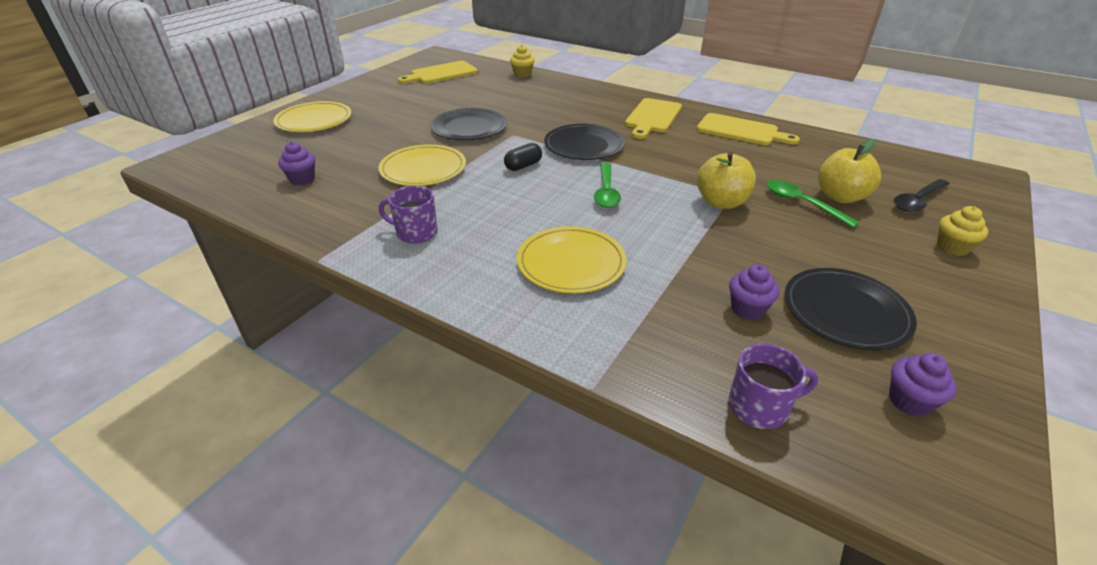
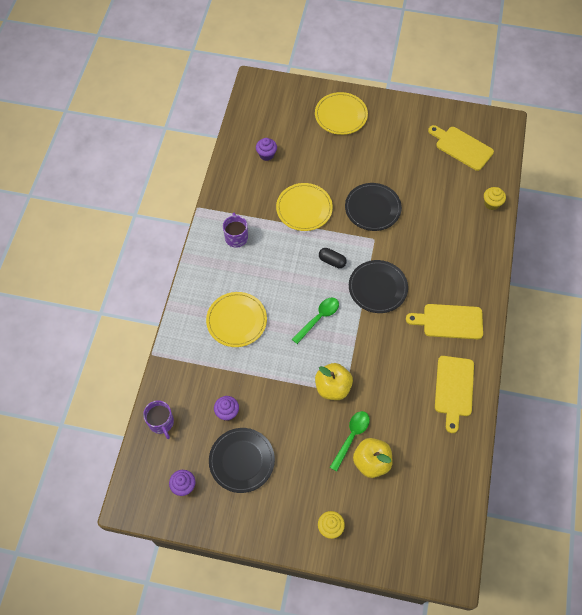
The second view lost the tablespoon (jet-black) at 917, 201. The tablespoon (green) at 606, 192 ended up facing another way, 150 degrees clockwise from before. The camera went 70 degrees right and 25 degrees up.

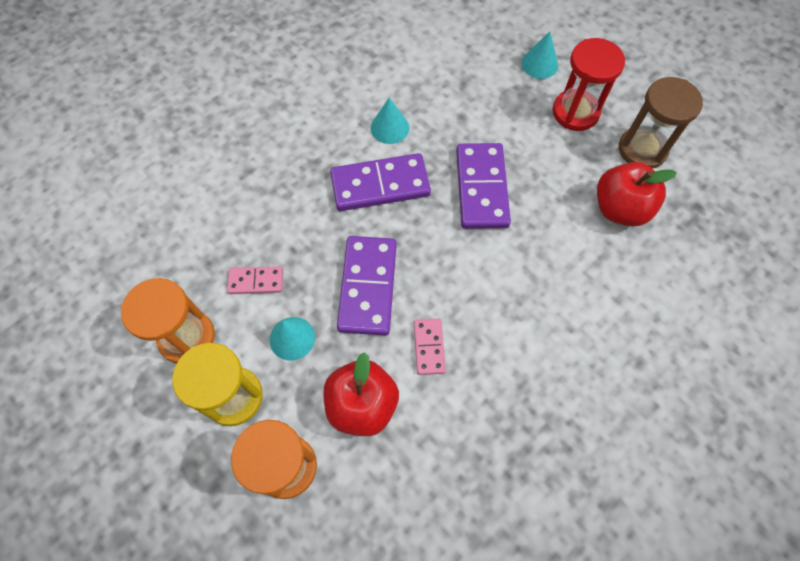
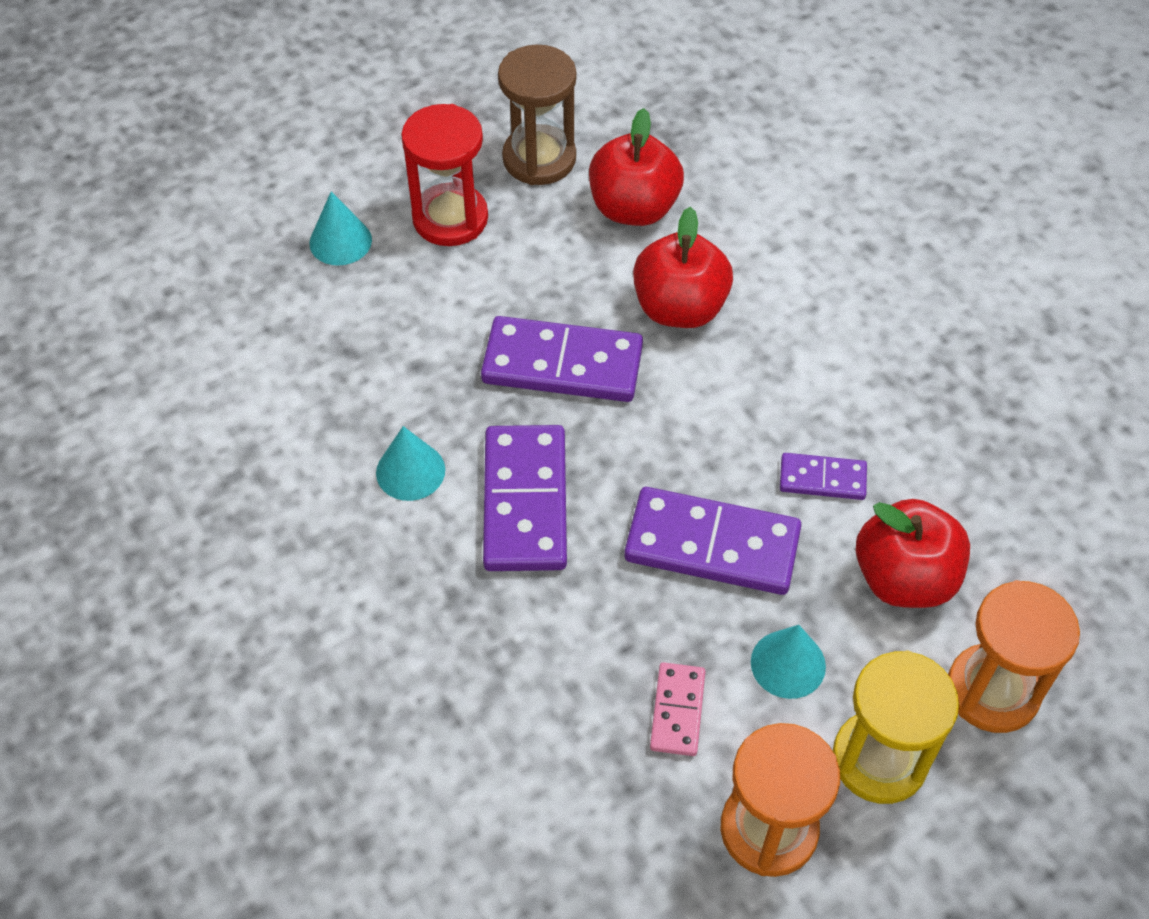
The second view gained the apple fruit (crimson) at 679, 308. What was the domino tile (pink) at 429, 347 turned into the domino tile (purple) at 822, 479. The camera went 80 degrees left and 10 degrees down.

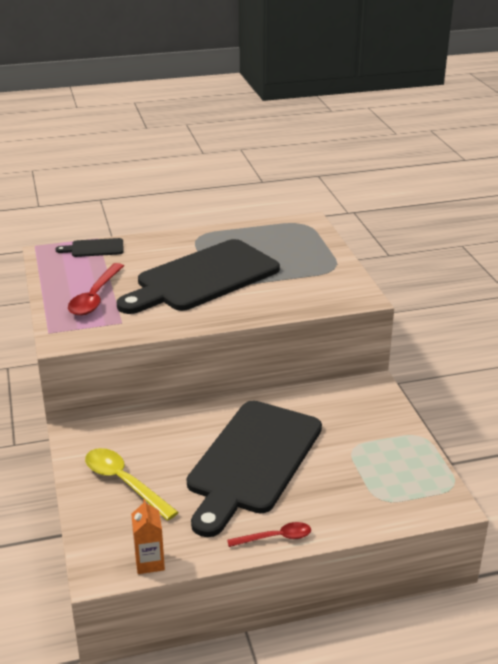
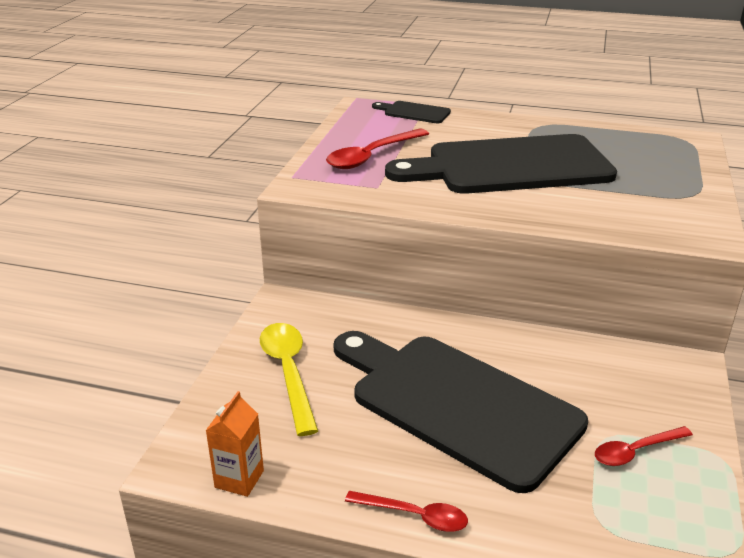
The second view gained the tablespoon (crimson) at 635, 451. The cutting board (jet-black) at 252, 461 ended up facing another way, 75 degrees clockwise from before. The camera went 30 degrees right and 0 degrees up.

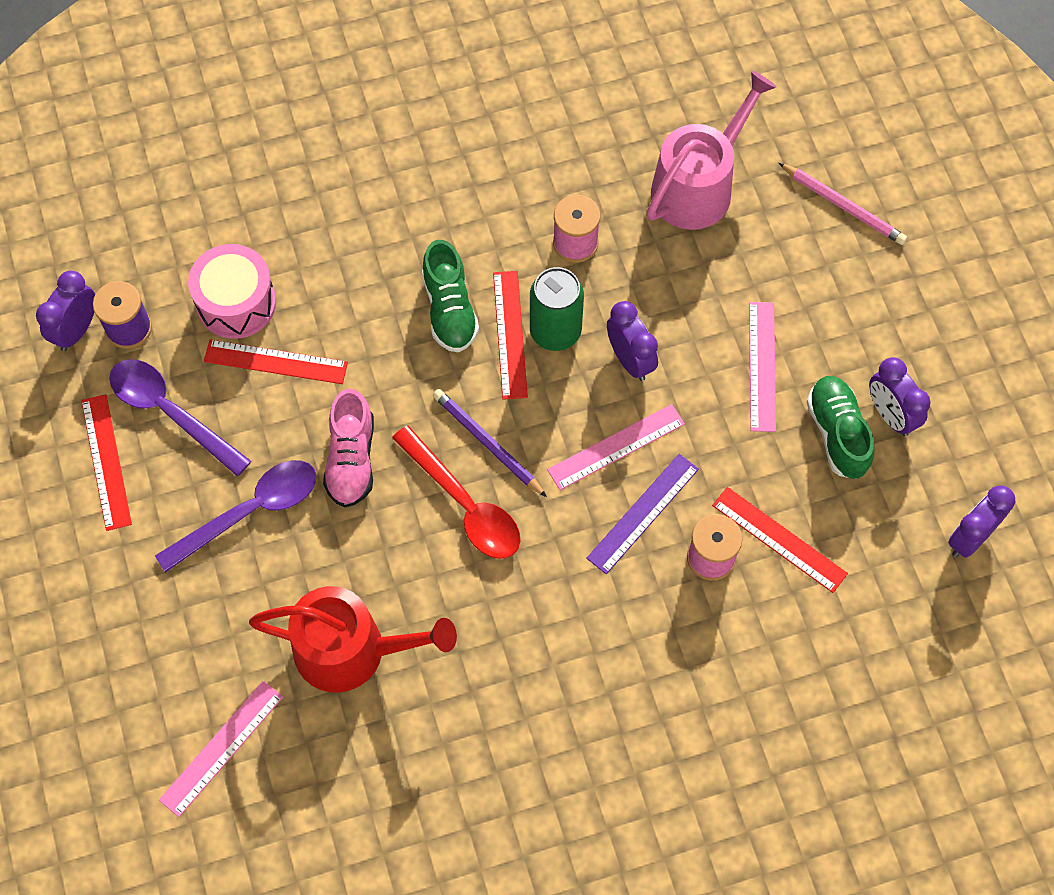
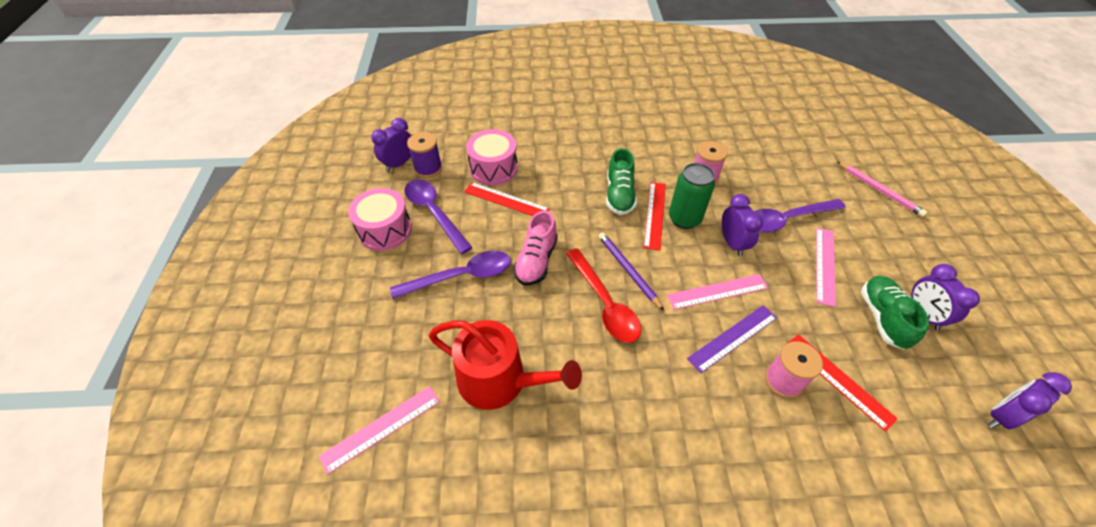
The second view lost the watering pot (pink) at 698, 186. The second view gained the tablespoon (purple) at 786, 219. Where the measuring stick (crimson) stood at 106, 462, the snare drum (pink) came to stand at 385, 230. The camera went 15 degrees right and 15 degrees down.

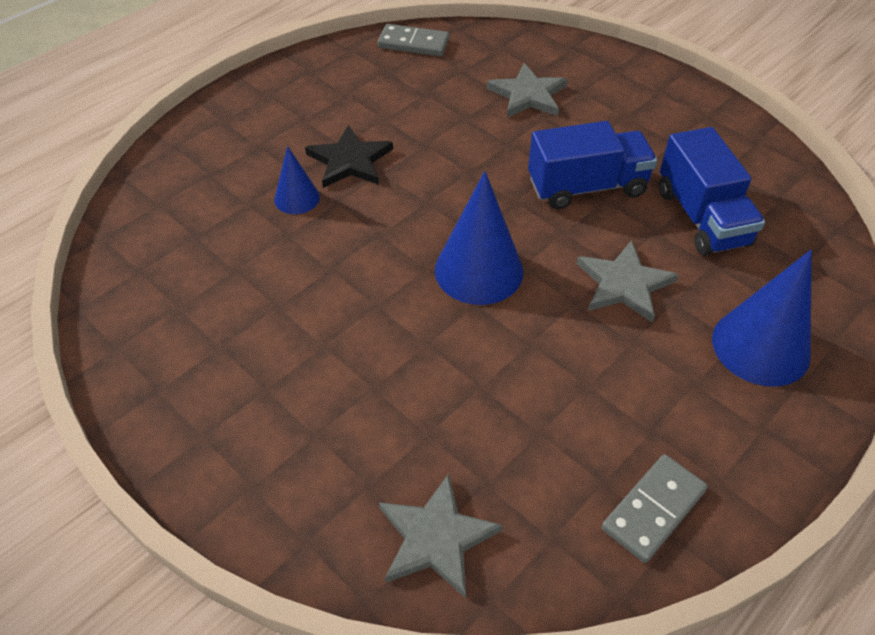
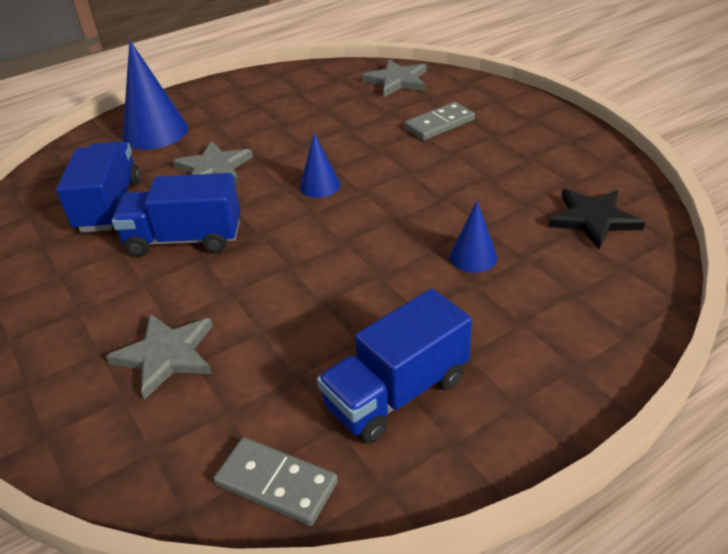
The second view gained the toy truck (royal blue) at 396, 392. The five-pointed star (jet-black) ended up elsewhere, having gone from 349, 161 to 593, 219. The domino tile (grey) ended up elsewhere, having gone from 653, 509 to 439, 124. The size of the solid cone (royal blue) at 479, 270 changed by a factor of 0.55. The camera went 165 degrees left and 10 degrees down.

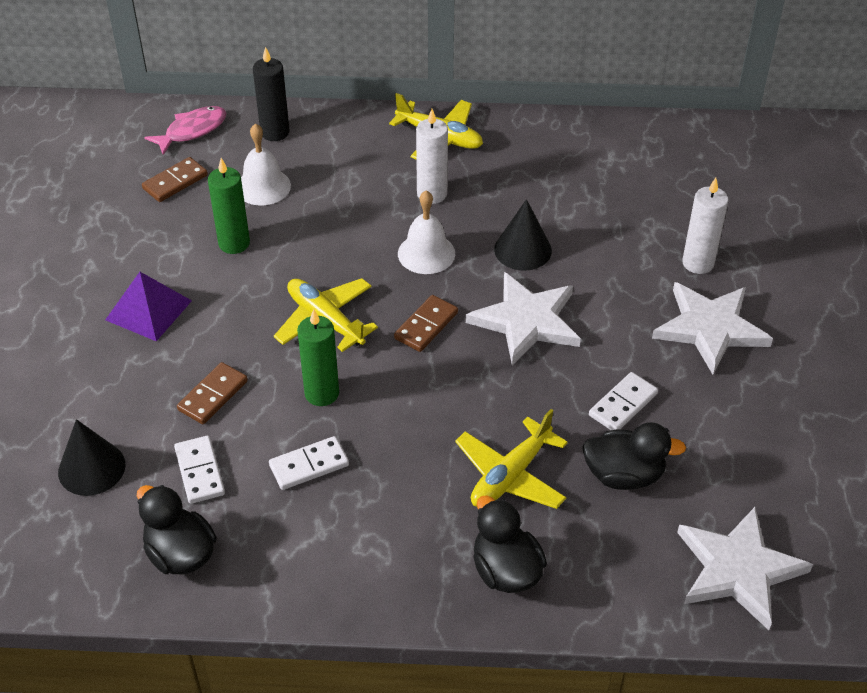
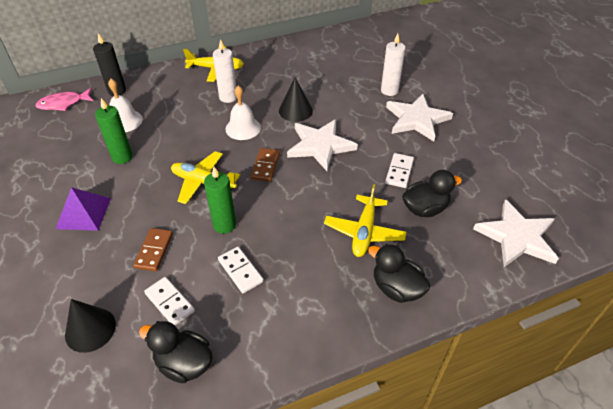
The second view lost the domino tile (dark brown) at 175, 182. The fish figure (pink) at 192, 131 ended up facing another way, 135 degrees counterclockwise from before. The domino tile (pure white) at 309, 465 ended up facing another way, 75 degrees counterclockwise from before. The camera went 25 degrees left and 0 degrees up.

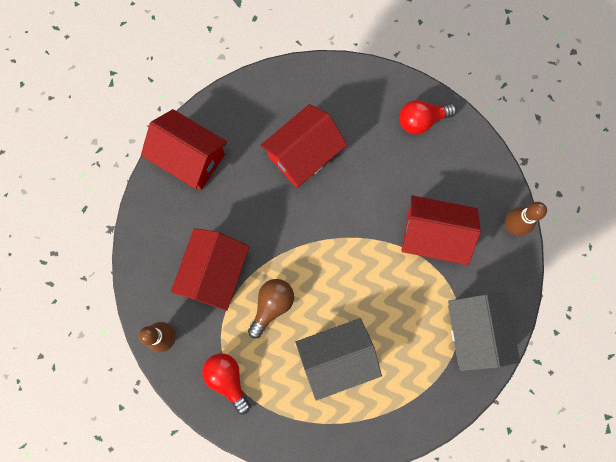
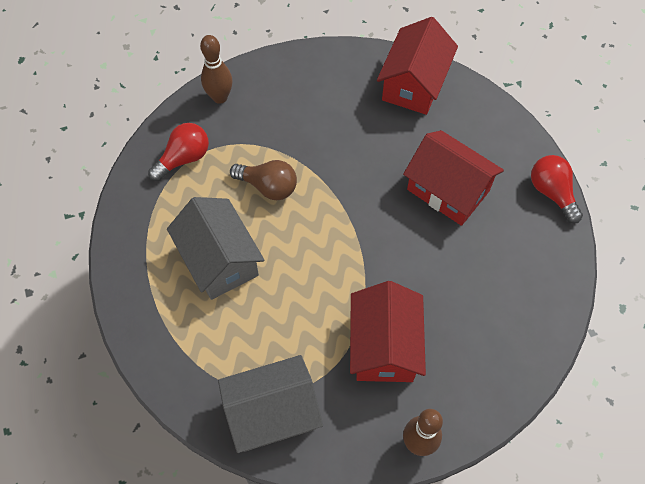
The second view lost the toy house (crimson) at 214, 273. The lightbulb (crimson) ended up elsewhere, having gone from 421, 121 to 552, 193. The camera went 80 degrees right and 15 degrees down.

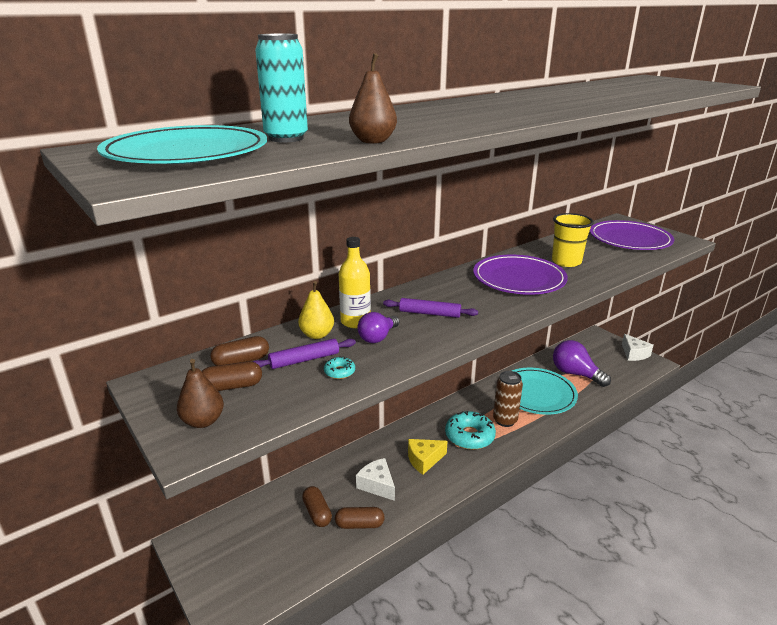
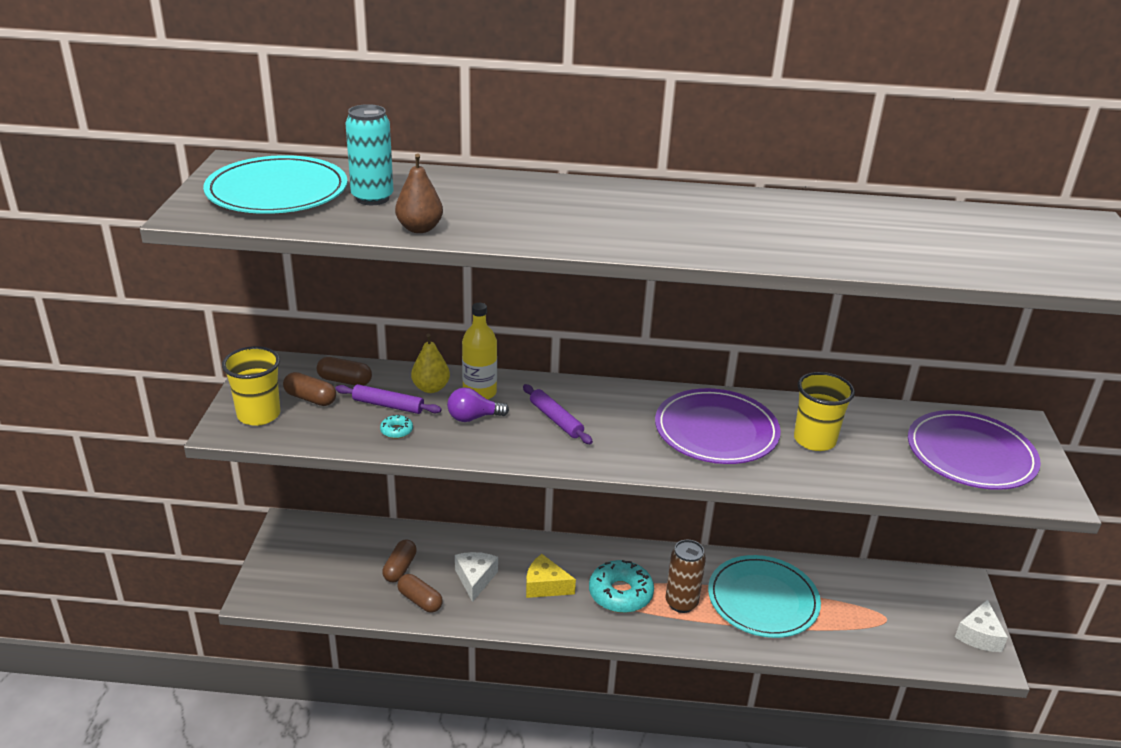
The second view lost the lightbulb (purple) at 575, 374. Where the pear fruit (dark brown) stood at 203, 421, the tumbler (bright yellow) came to stand at 259, 415. The camera went 40 degrees right and 5 degrees up.

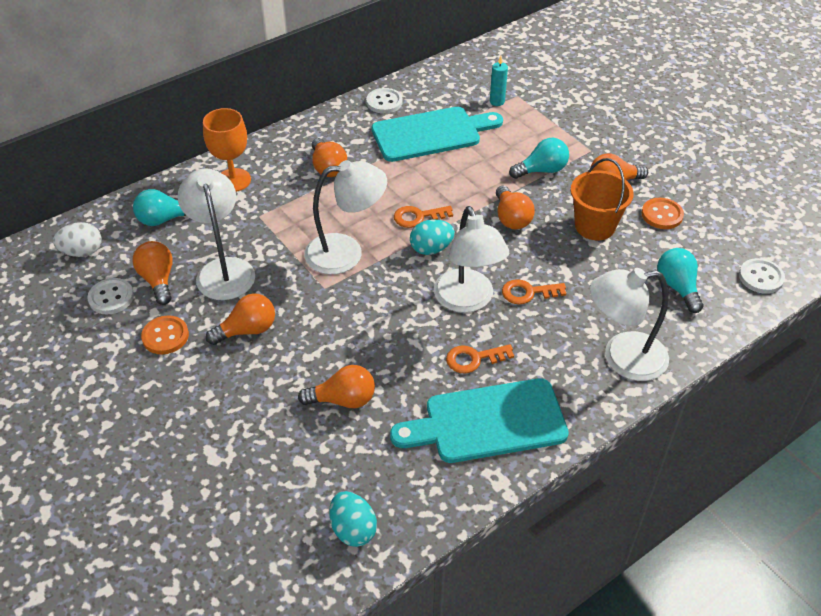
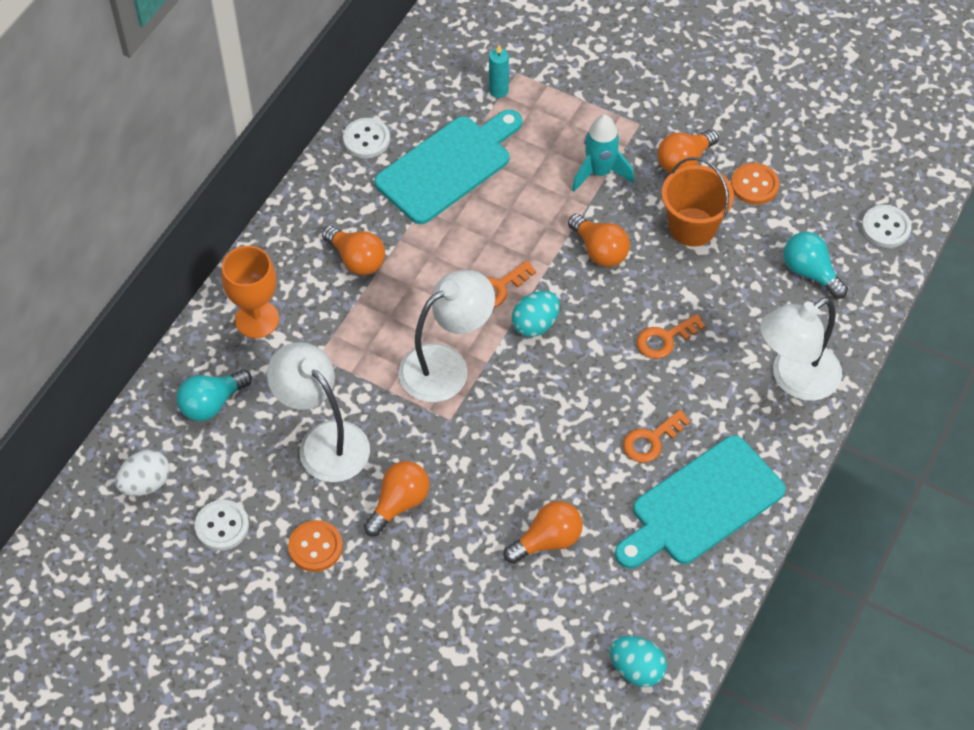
The second view lost the lightbulb (orange) at 158, 280. The second view lost the lamp (pure white) at 467, 301. Where the lightbulb (aqua) stood at 541, 170, the rocket (aqua) came to stand at 599, 172. The camera went 25 degrees left and 10 degrees up.

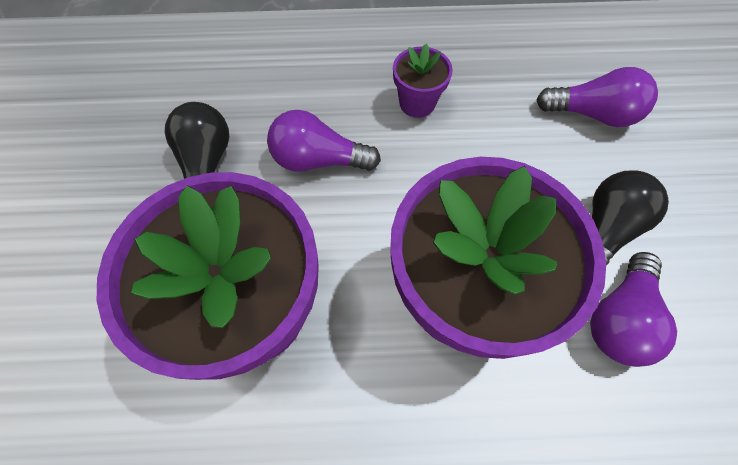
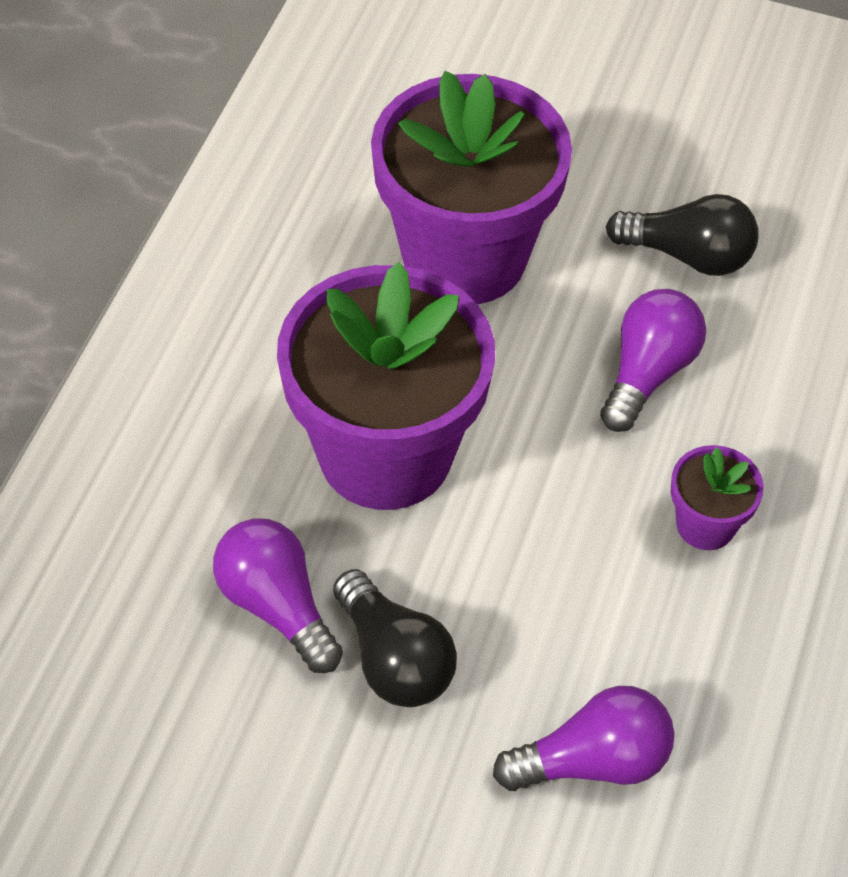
The lightbulb (purple) at 592, 114 ended up facing another way, 135 degrees counterclockwise from before. The camera went 110 degrees right and 10 degrees down.

